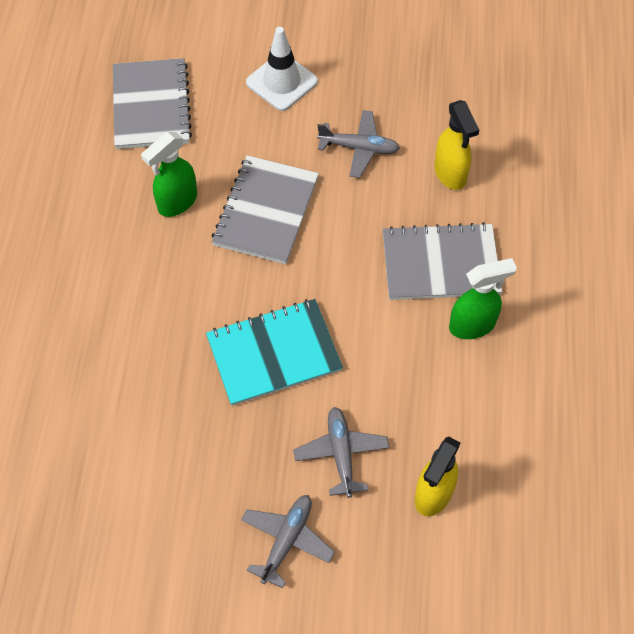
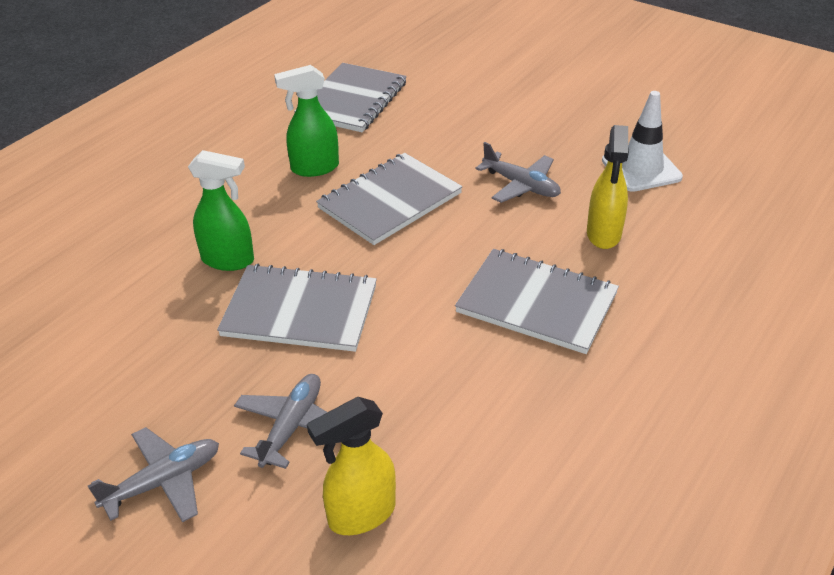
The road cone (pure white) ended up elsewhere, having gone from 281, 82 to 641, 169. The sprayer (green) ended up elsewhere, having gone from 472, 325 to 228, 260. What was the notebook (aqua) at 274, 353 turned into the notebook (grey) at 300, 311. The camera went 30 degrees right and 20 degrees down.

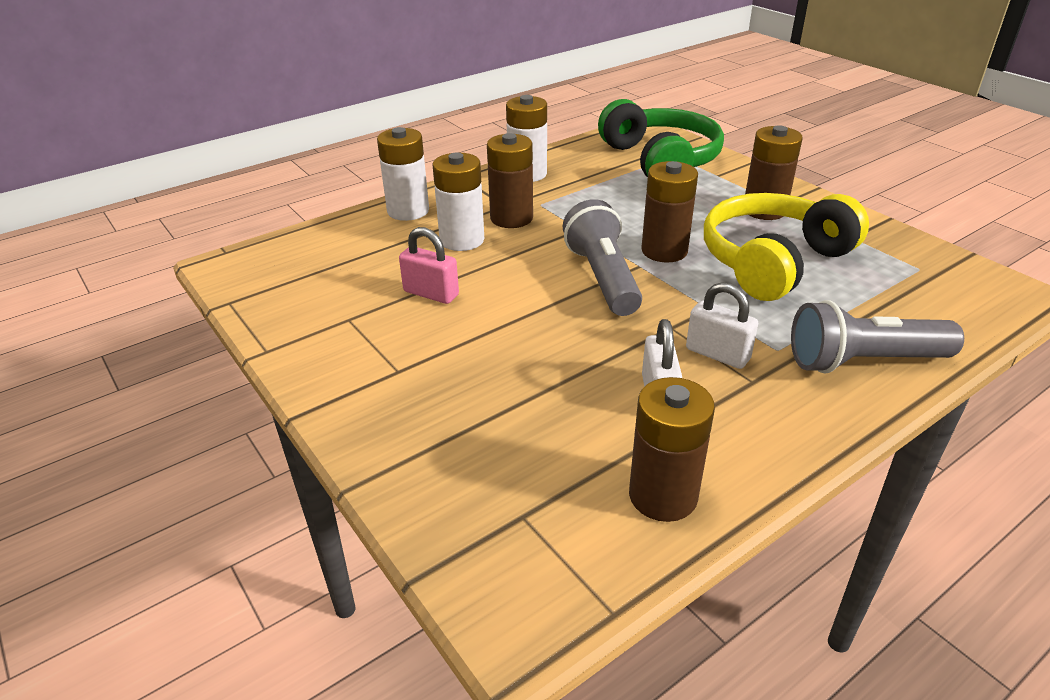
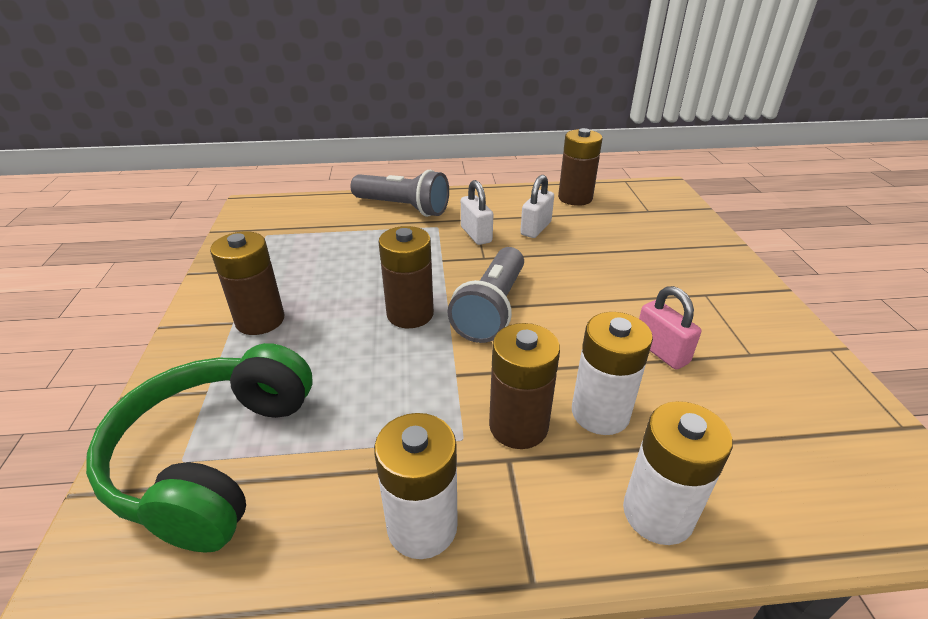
The second view lost the headset (bright yellow) at 773, 261. The camera went 150 degrees left and 0 degrees up.

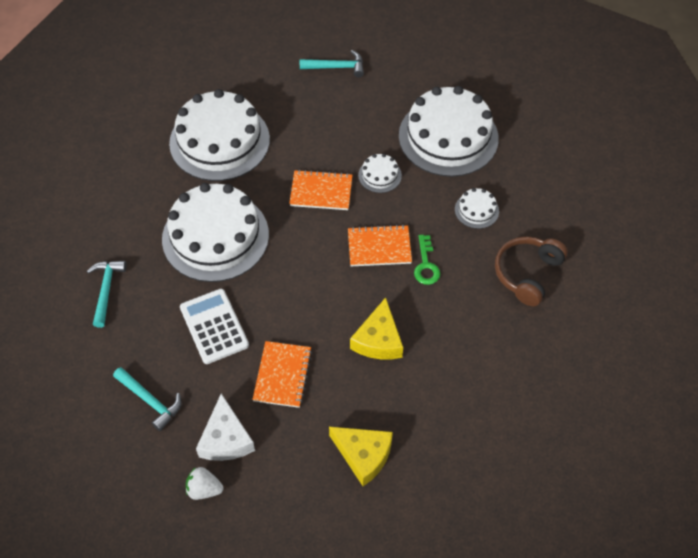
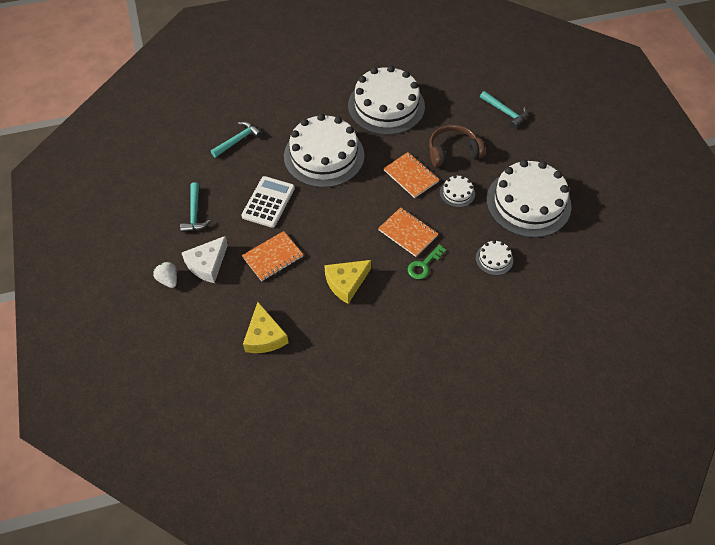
The headset (dark brown) ended up elsewhere, having gone from 527, 274 to 453, 152. The camera went 45 degrees right and 0 degrees up.

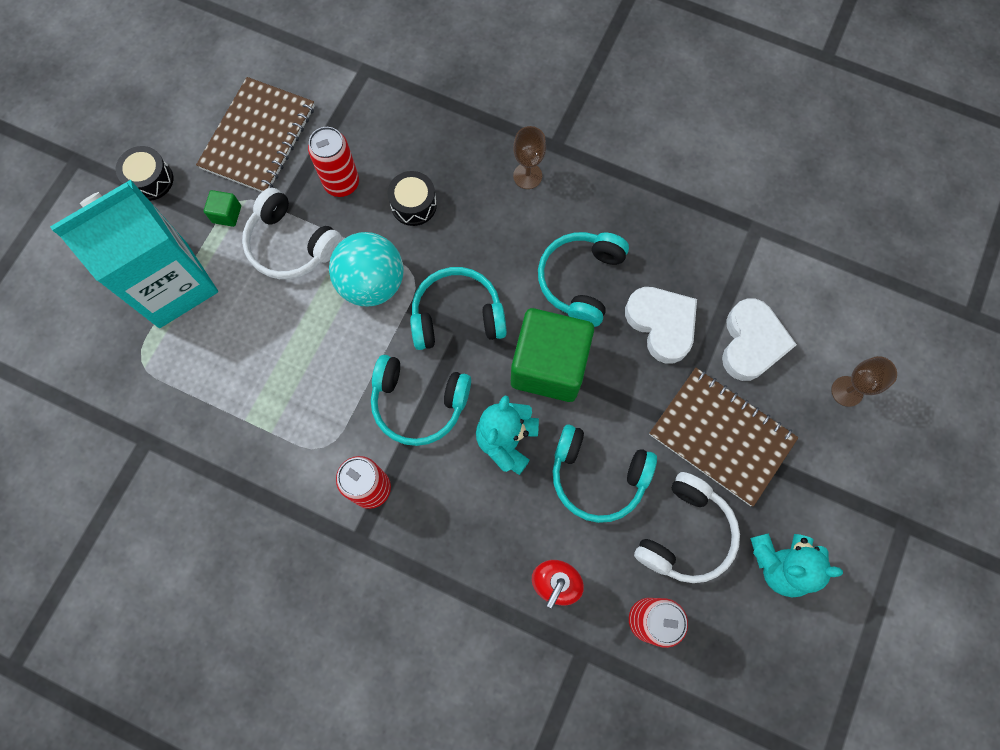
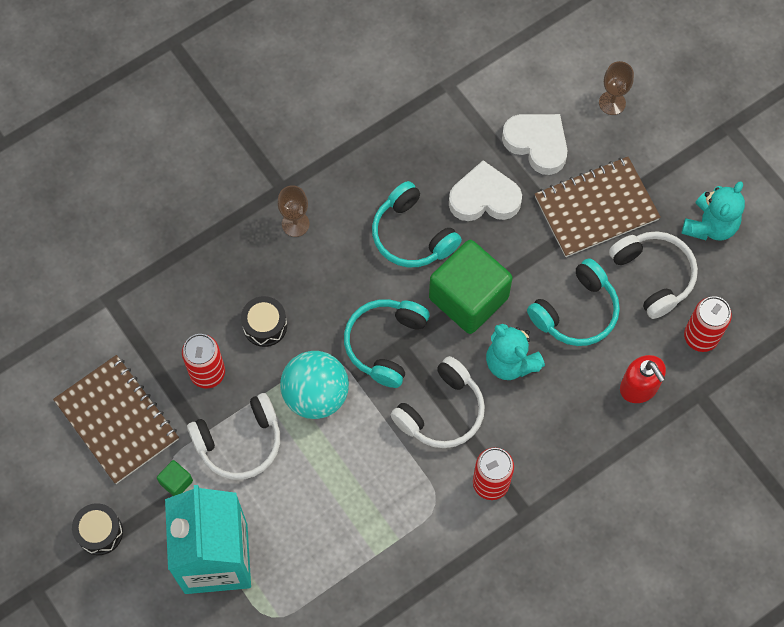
What was the headset (aqua) at 418, 403 turned into the headset (pure white) at 442, 412. The camera went 60 degrees left and 5 degrees down.

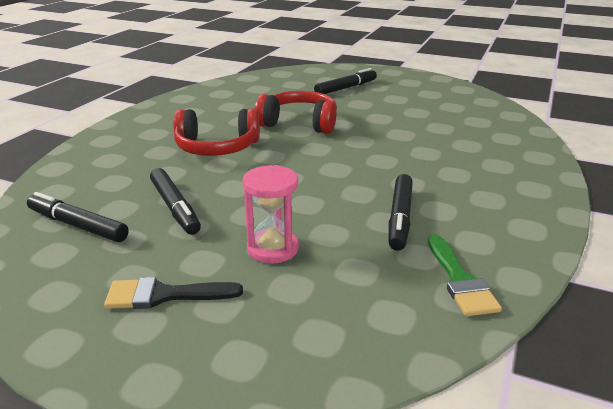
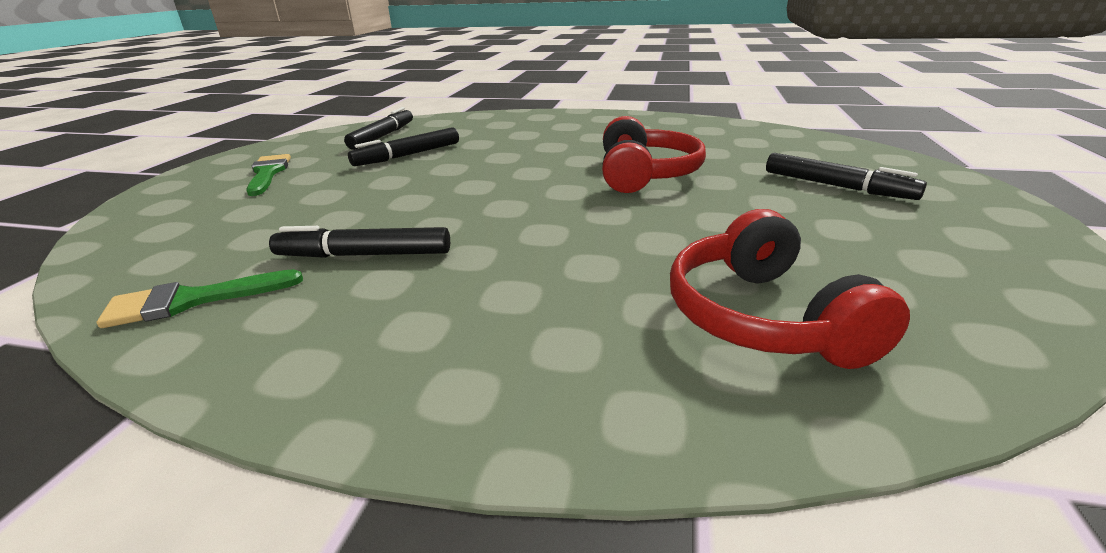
The second view lost the sandglass (pink) at 273, 248. The headset (crimson) ended up elsewhere, having gone from 217, 148 to 763, 317. What was the paint brush (jet-black) at 164, 295 turned into the paint brush (green) at 268, 173. The camera went 80 degrees right and 0 degrees up.

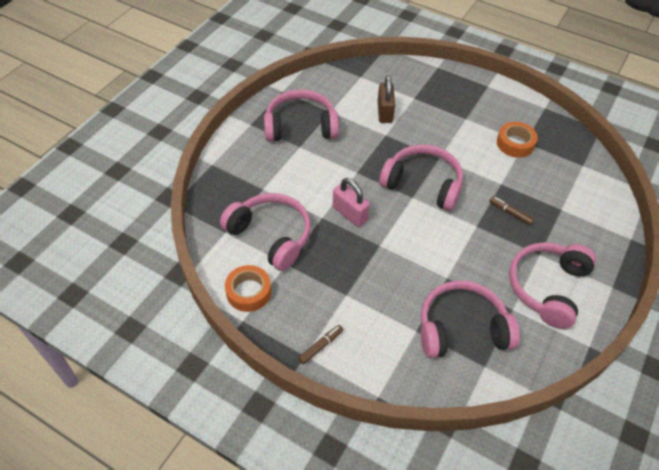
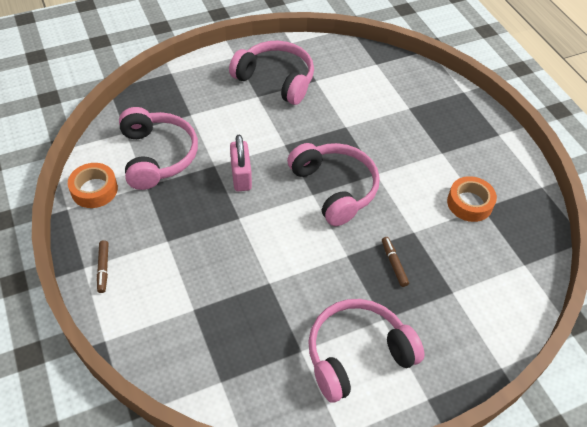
The second view lost the padlock (dark brown) at 385, 112. The second view lost the headset (pink) at 461, 328. The marker pen (dark brown) at 321, 346 ended up facing another way, 90 degrees clockwise from before. The camera went 35 degrees right and 0 degrees up.

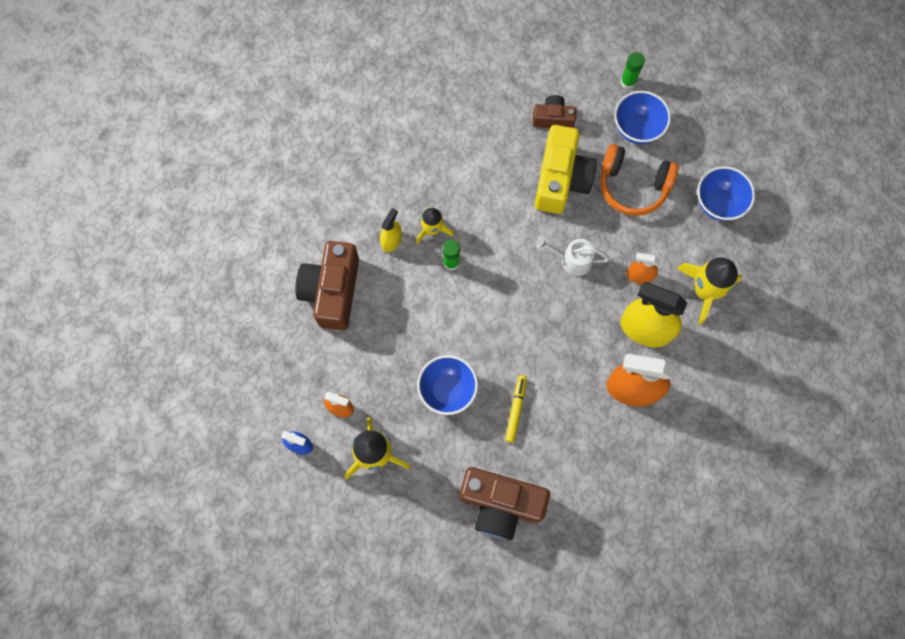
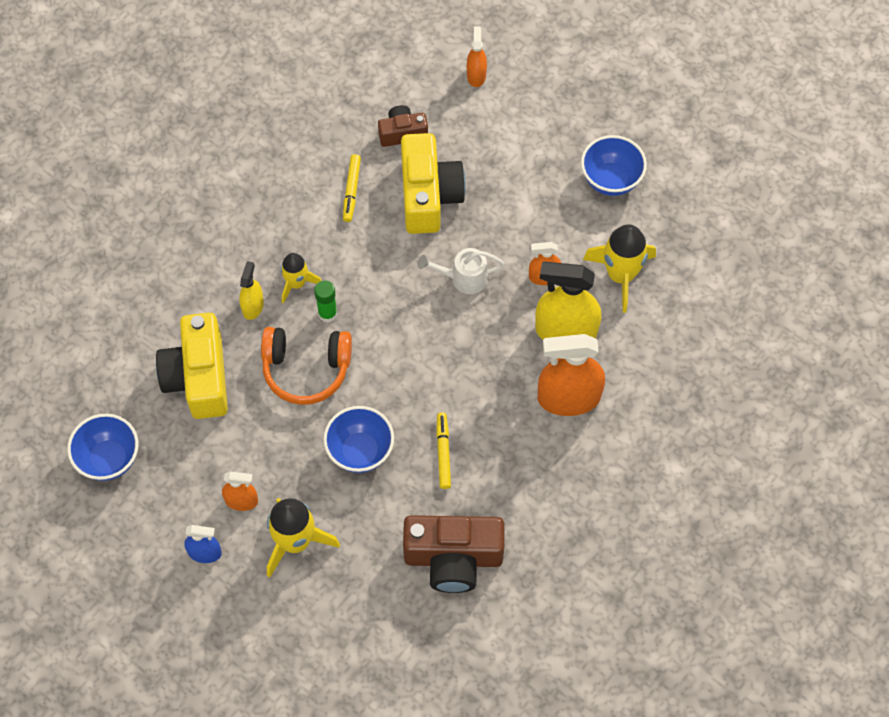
The second view gained the marker pen (bright yellow) at 352, 190. The headset (orange) ended up elsewhere, having gone from 633, 185 to 306, 369. The bowl (royal blue) ended up elsewhere, having gone from 637, 129 to 109, 459. Where the stick of glue (green) stood at 628, 82, the sprayer (orange) came to stand at 476, 75. What was the camera (dark brown) at 332, 291 turned into the camera (bright yellow) at 198, 377. The camera went 15 degrees left and 10 degrees down.

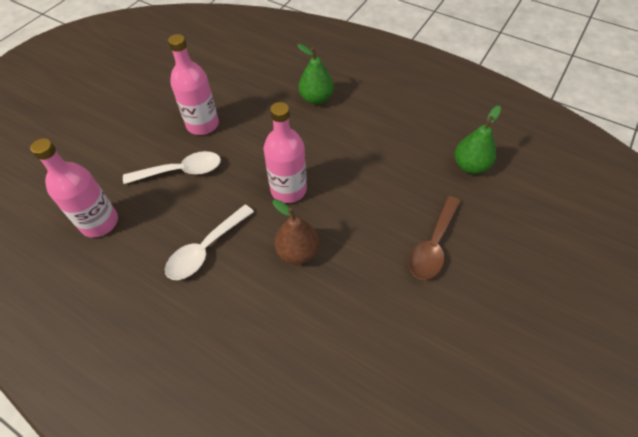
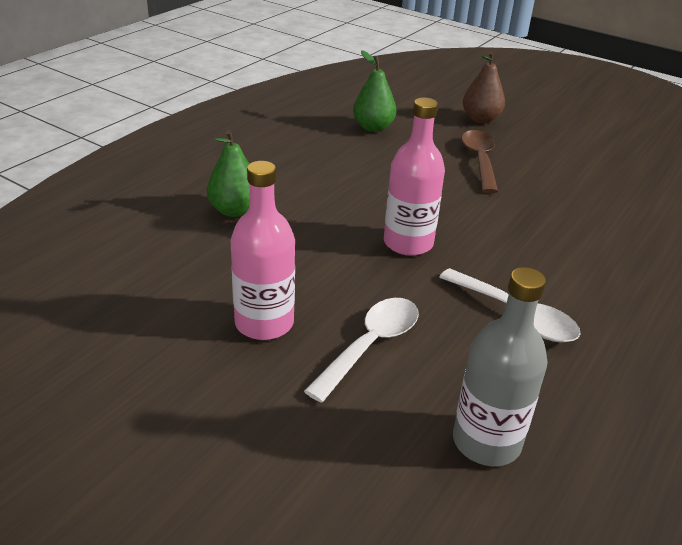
The pear fruit (dark brown) ended up elsewhere, having gone from 297, 252 to 480, 119. What was the drink bottle (pink) at 99, 222 turned into the drink bottle (grey) at 486, 441. The tablespoon (pure white) at 181, 171 ended up facing another way, 45 degrees clockwise from before. The tablespoon (dark brown) at 433, 245 ended up facing another way, 120 degrees counterclockwise from before. The camera went 90 degrees left and 20 degrees down.

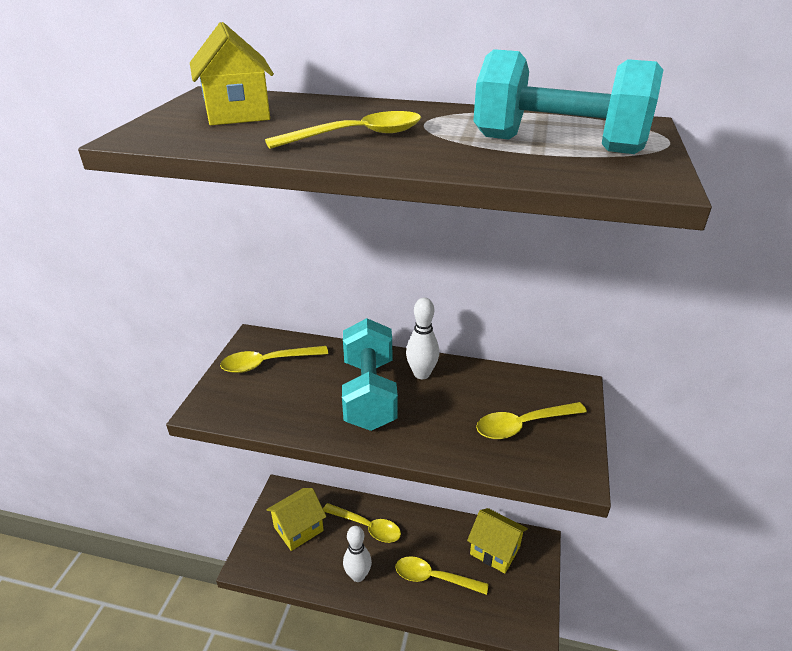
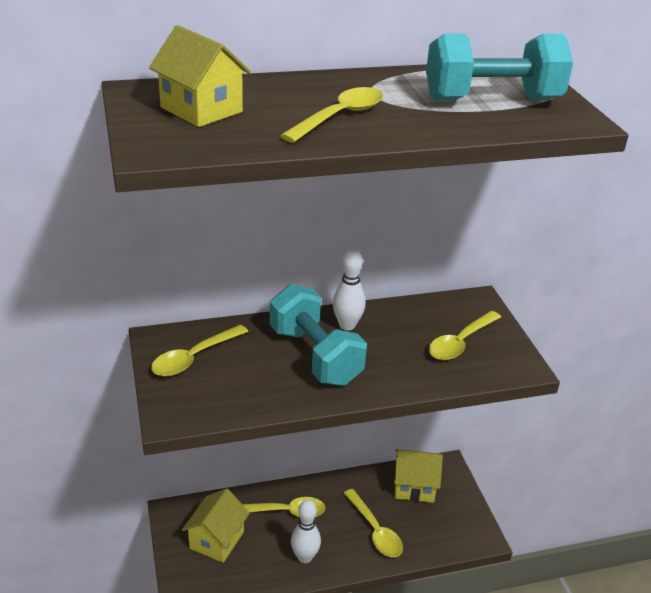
The tablespoon (bright yellow) at 434, 578 ended up facing another way, 105 degrees counterclockwise from before. The camera went 30 degrees left and 0 degrees up.

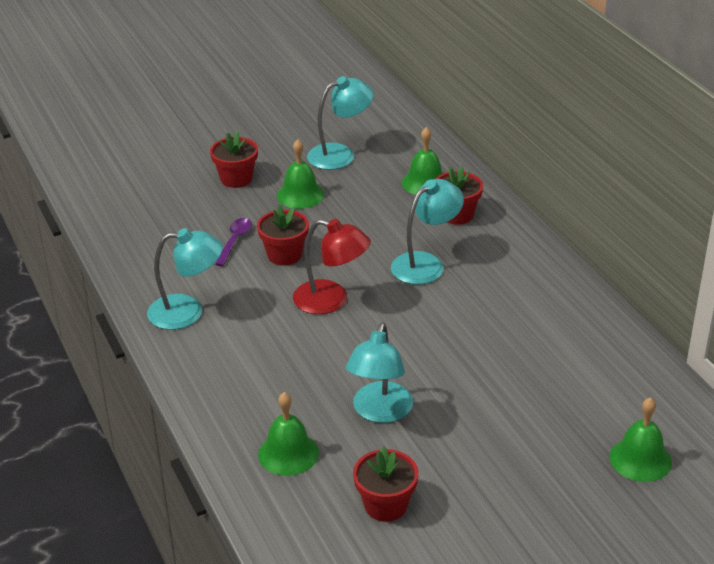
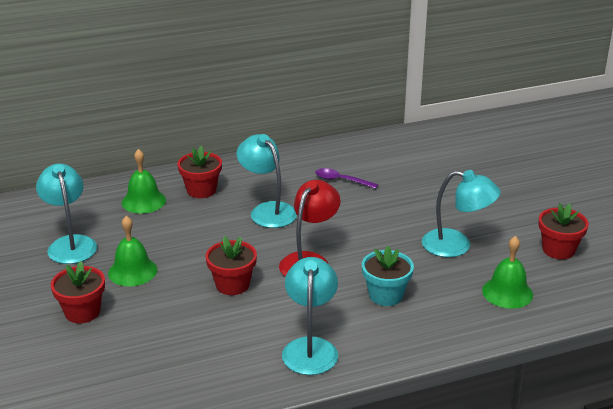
The second view lost the school bell (green) at 640, 459. The second view gained the potted plant (aqua) at 386, 295. The tablespoon (purple) ended up elsewhere, having gone from 235, 241 to 341, 180. The camera went 85 degrees left and 5 degrees down.

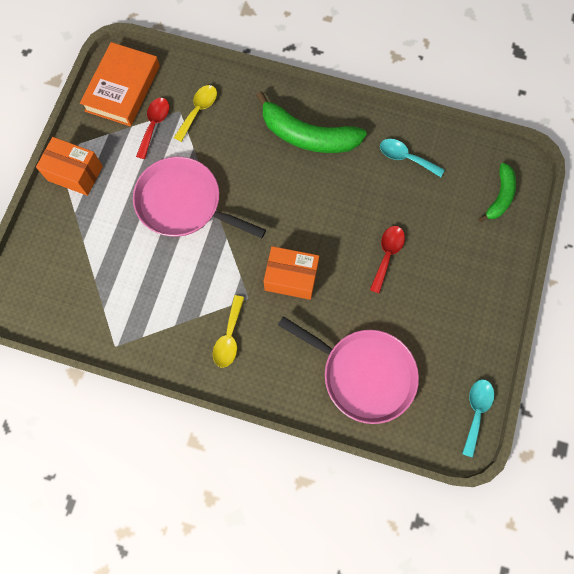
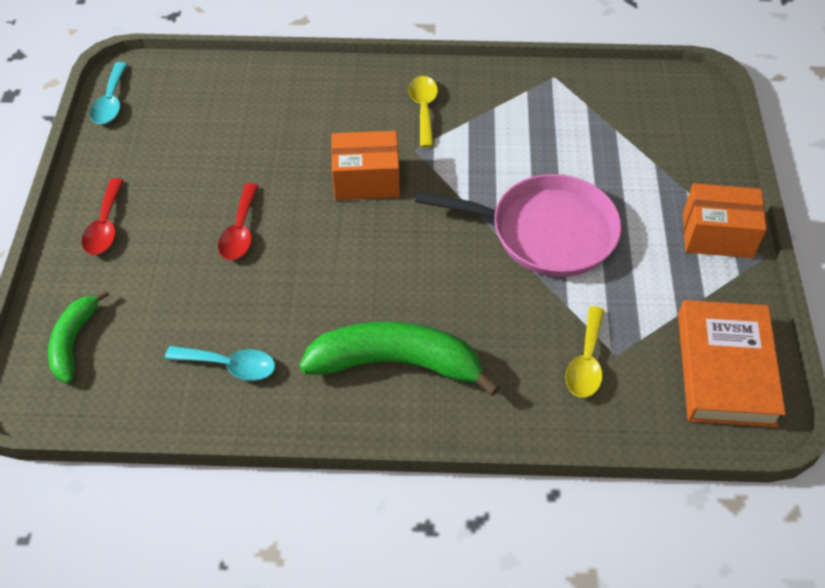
The second view lost the skillet (pink) at 364, 374. The tablespoon (crimson) ended up elsewhere, having gone from 154, 125 to 105, 226. The camera went 165 degrees right and 20 degrees down.

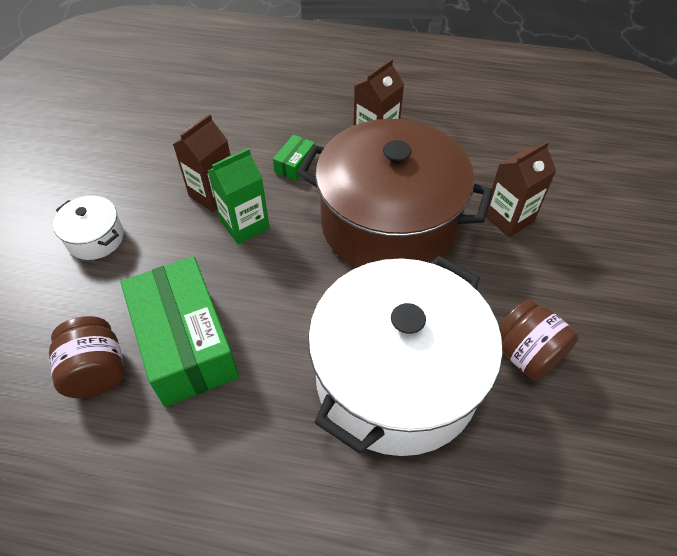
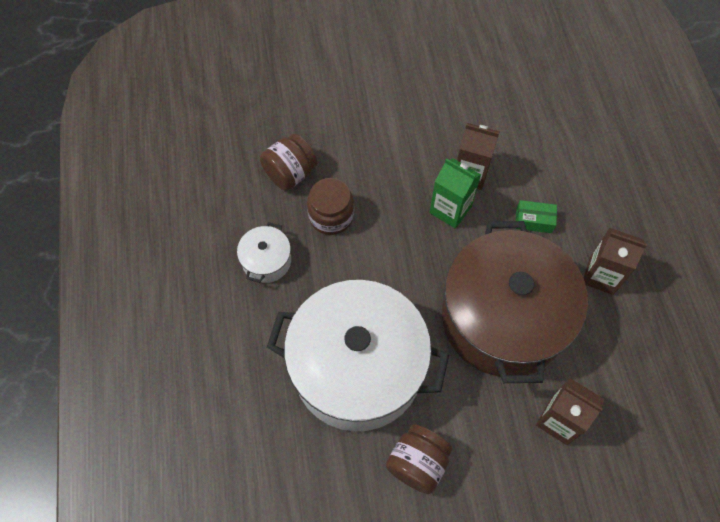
The pot (pure white) ended up elsewhere, having gone from 95, 238 to 266, 261. Where the package (green) stood at 186, 343, the jar (dark brown) came to stand at 331, 216. The camera went 70 degrees right and 10 degrees up.

